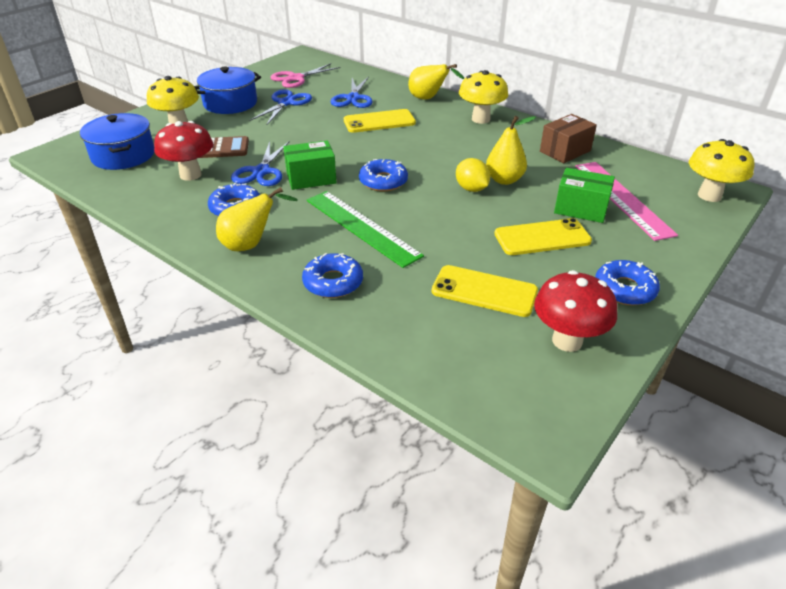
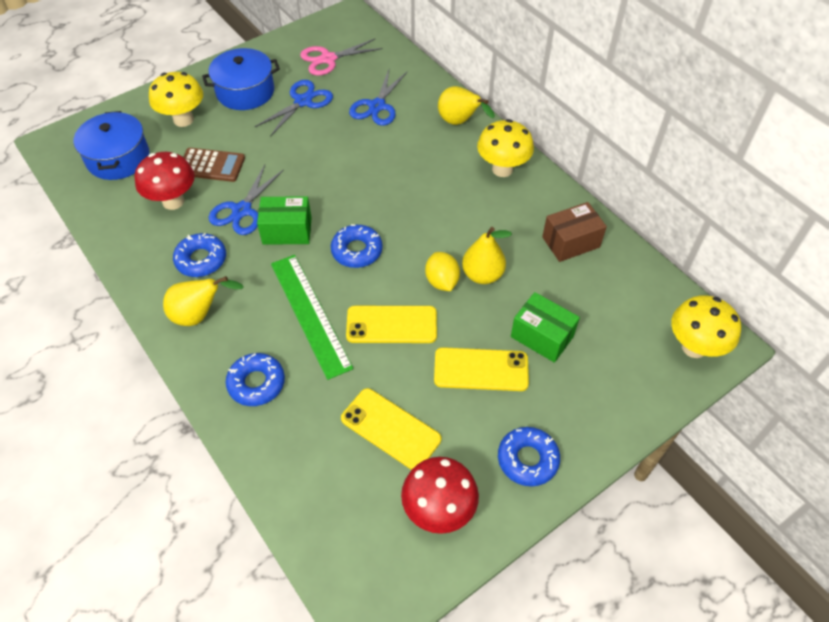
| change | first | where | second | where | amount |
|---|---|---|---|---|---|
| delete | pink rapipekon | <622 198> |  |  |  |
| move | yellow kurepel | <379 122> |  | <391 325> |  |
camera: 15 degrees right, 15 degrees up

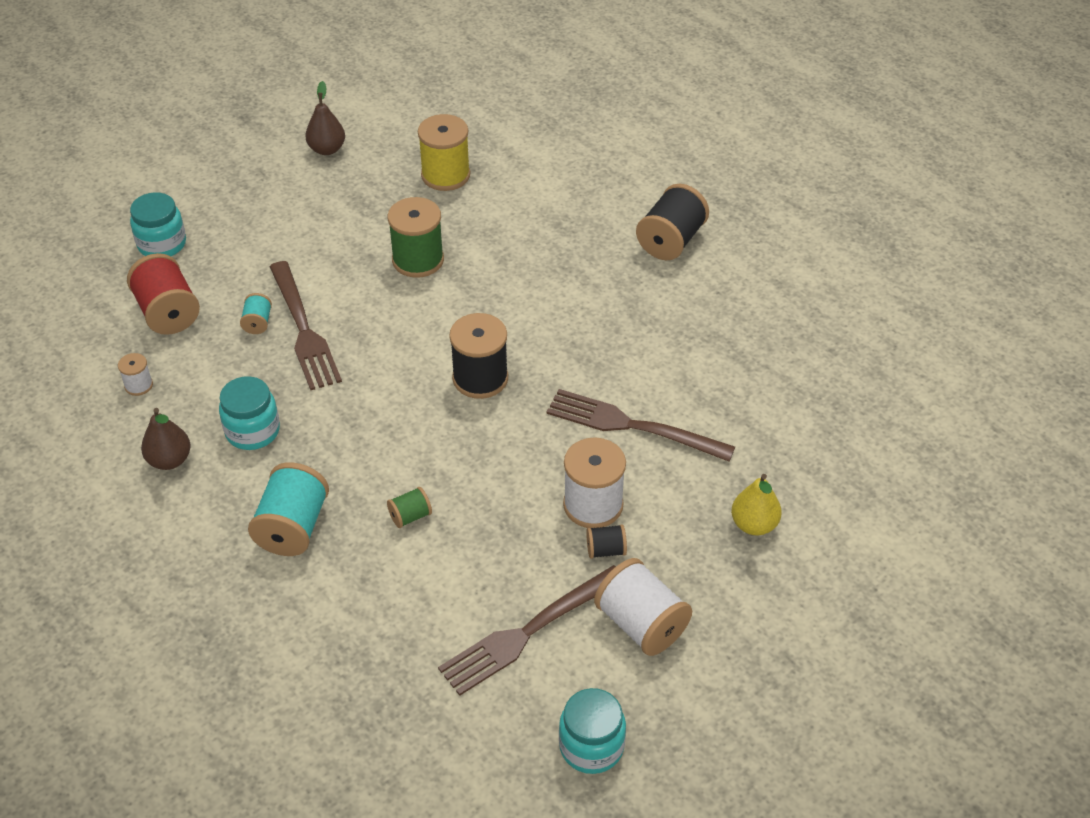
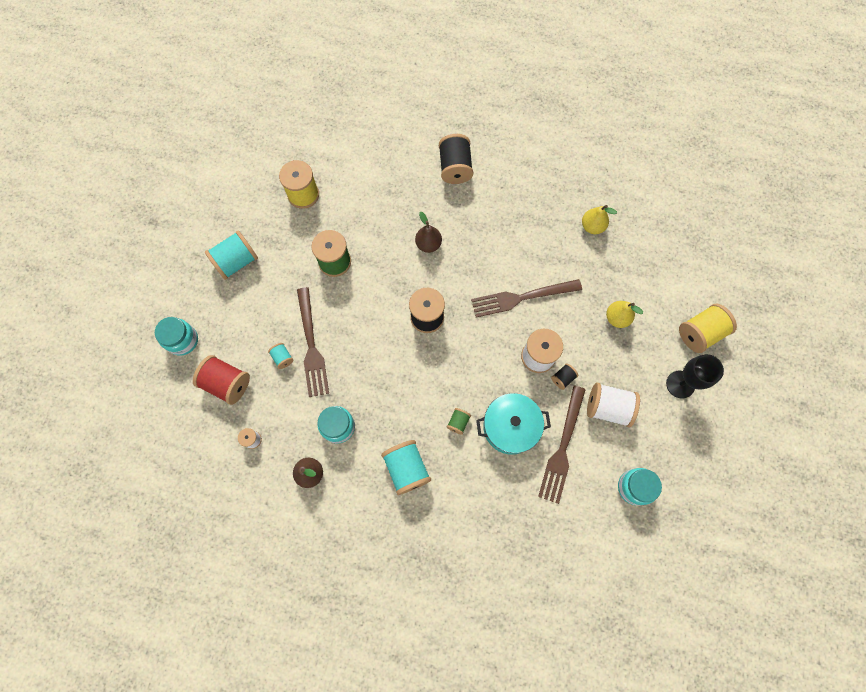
| change | first | where | second | where | amount |
|---|---|---|---|---|---|
| insert |  |  | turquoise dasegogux | <236 261> |  |
| insert |  |  | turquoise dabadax | <510 427> |  |
| insert |  |  | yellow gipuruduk | <592 226> |  |
| insert |  |  | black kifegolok | <680 384> |  |
| insert |  |  | yellow dasegogux | <700 333> |  |
| move | brown gipuruduk | <327 149> |  | <428 244> |  |
| rotate | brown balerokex | <304 330> |  | <311 346> | 45 degrees clockwise |
camera: 35 degrees left, 25 degrees up

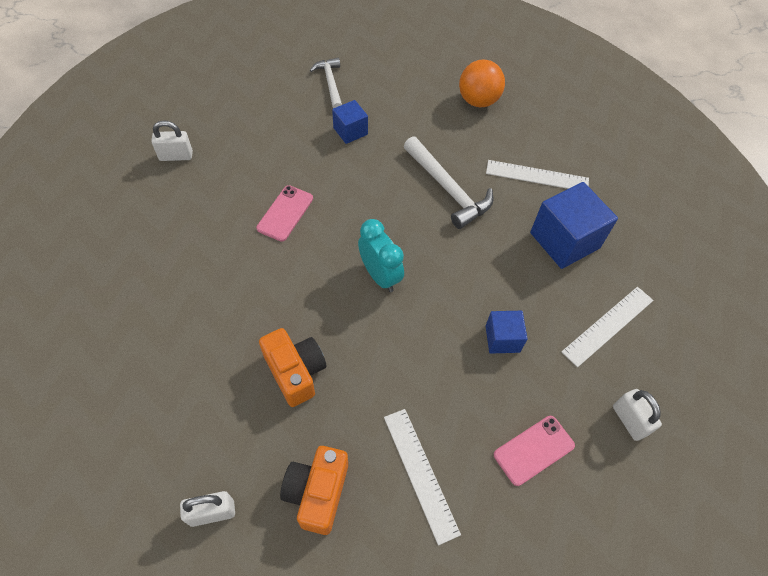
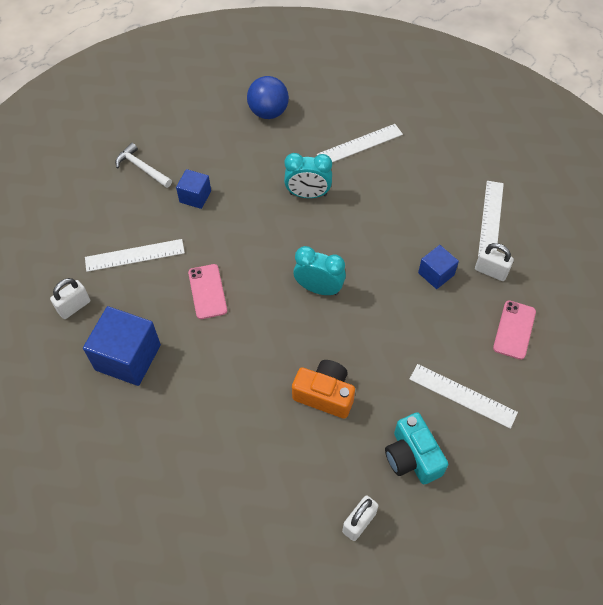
| change | first | where | second | where | amount |
|---|---|---|---|---|---|
| insert |  |  | white rapipekon | <135 255> |  |
| move | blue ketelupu | <564 240> |  | <128 357> |  |
| move | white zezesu | <629 420> |  | <491 271> |  |
| replace | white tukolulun | <447 189> | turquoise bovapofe | <308 194> |  |
| recolor | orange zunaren | <317 492> | turquoise zunaren | <412 457> |  |
| recolor | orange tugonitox | <478 101> | blue tugonitox | <268 112> |  |
camera: 35 degrees left, 0 degrees up

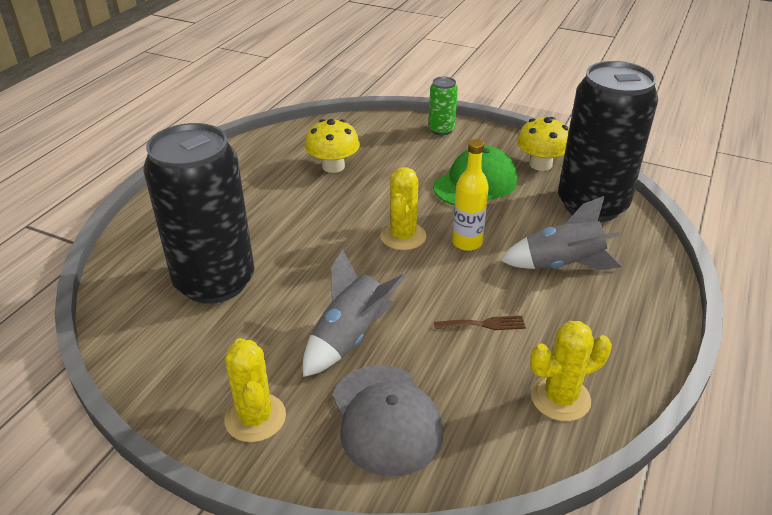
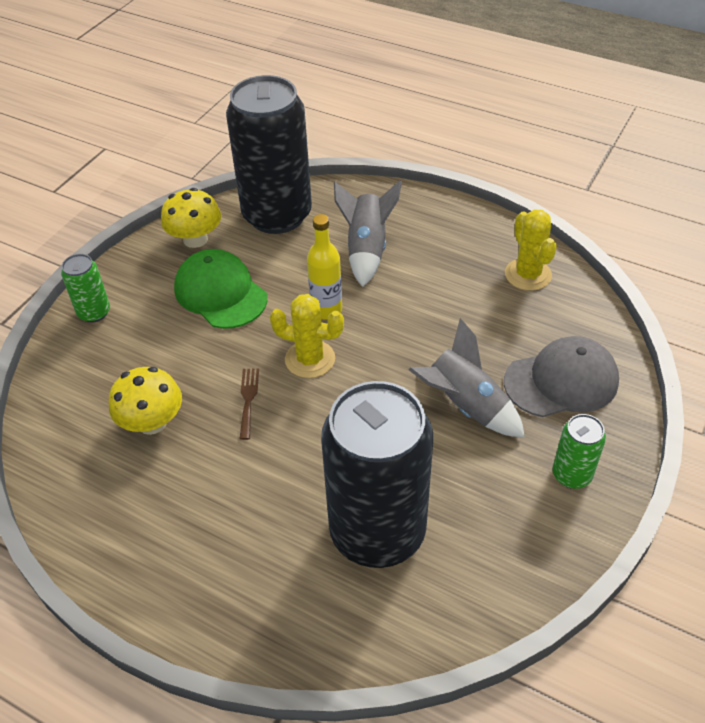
| change | first | where | second | where | amount |
|---|---|---|---|---|---|
| move | brown balerokex | <484 324> |  | <248 399> |  |
| replace | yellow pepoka | <255 418> | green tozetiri | <571 475> |  |
camera: 85 degrees left, 10 degrees up

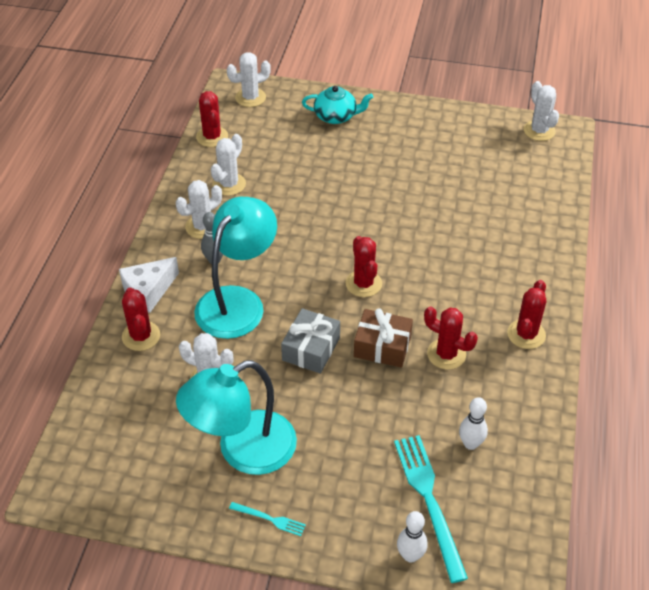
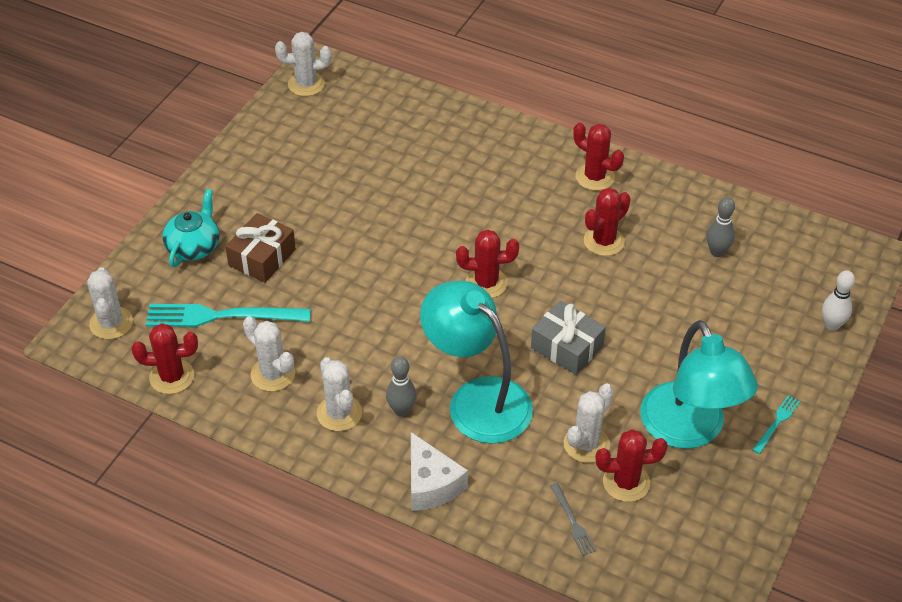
| change | first | where | second | where | amount |
|---|---|---|---|---|---|
| insert |  |  | grey balerokex | <572 521> |  |
| move | red pepoka | <141 336> |  | <626 482> |  |
| move | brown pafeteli | <382 346> |  | <262 257> |  |
| move | turquoise balerokex | <429 500> |  | <221 316> |  |
| recolor | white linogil | <470 444> | grey linogil | <717 252> |  |
camera: 75 degrees left, 0 degrees up

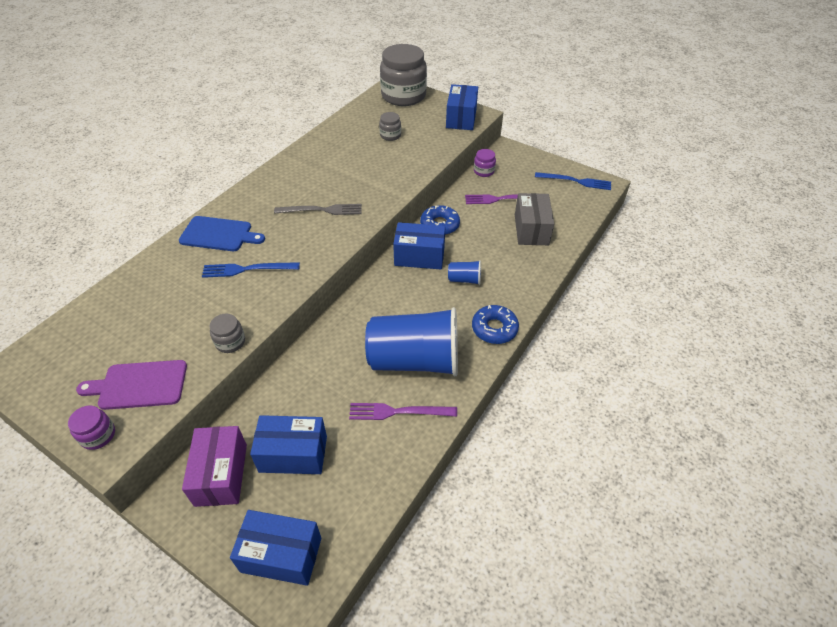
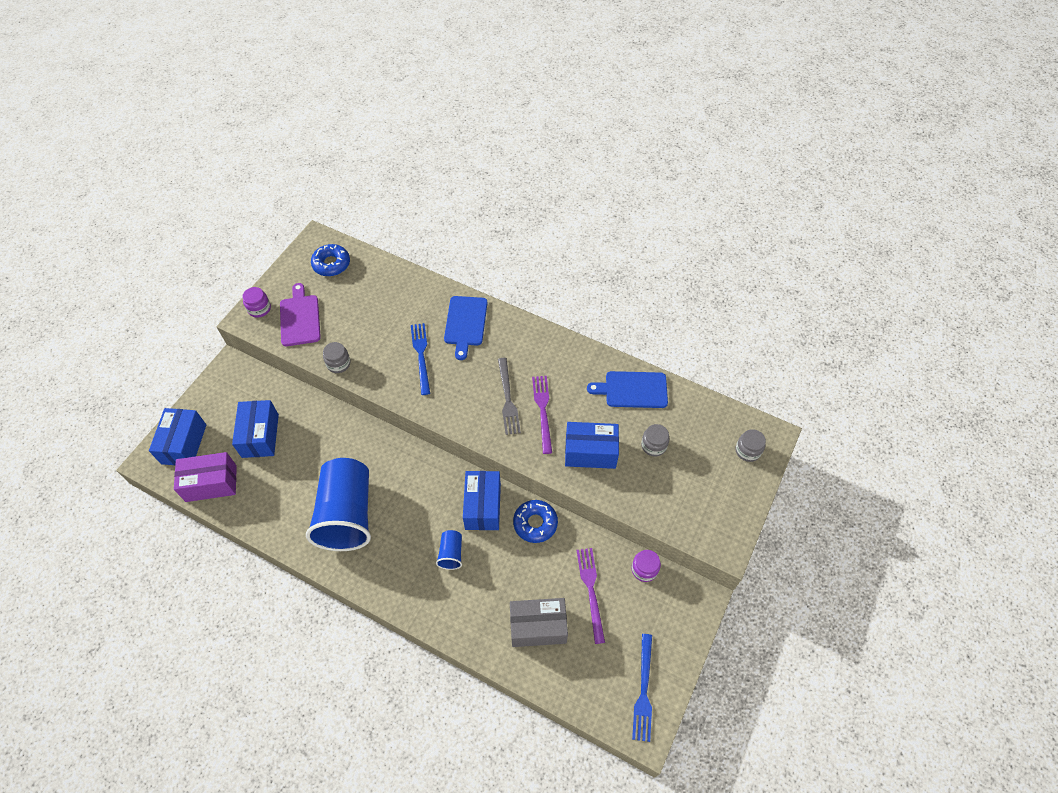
| change | first | where | second | where | amount |
|---|---|---|---|---|---|
| insert |  |  | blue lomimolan | <632 389> |  |
| move | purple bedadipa | <221 474> |  | <211 483> |  |
| move | purple balerokex | <398 412> |  | <543 411> |  |
| move | blue bedadipa | <461 118> |  | <590 452> |  |
| move | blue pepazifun | <494 328> |  | <331 264> |  |
| resize | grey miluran | <403 96> |  | <747 451> | x0.44 |
camera: 85 degrees right, 10 degrees up

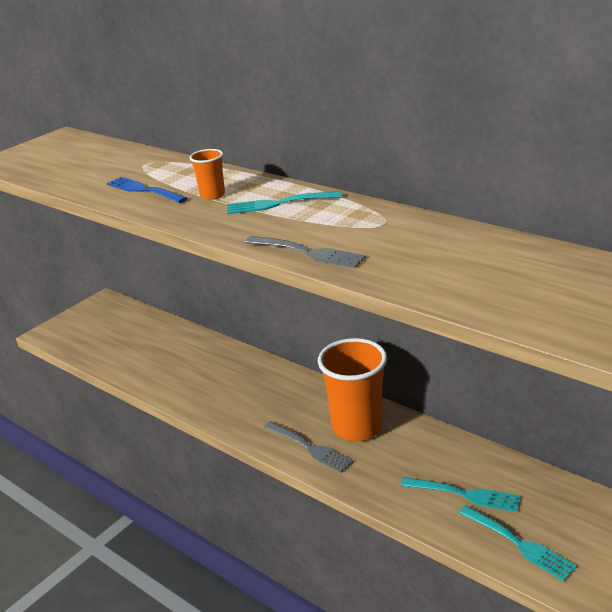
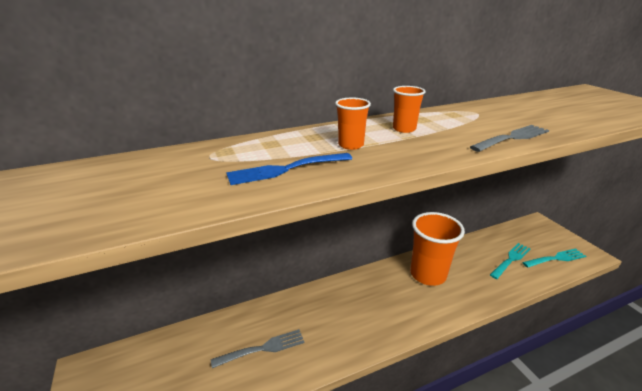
| change | first | where | second | where | amount |
|---|---|---|---|---|---|
| move | grey balerokex | <309 447> |  | <262 349> |  |
| replace | turquoise balerokex | <279 203> | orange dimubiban | <404 129> |  |
camera: 65 degrees left, 0 degrees up

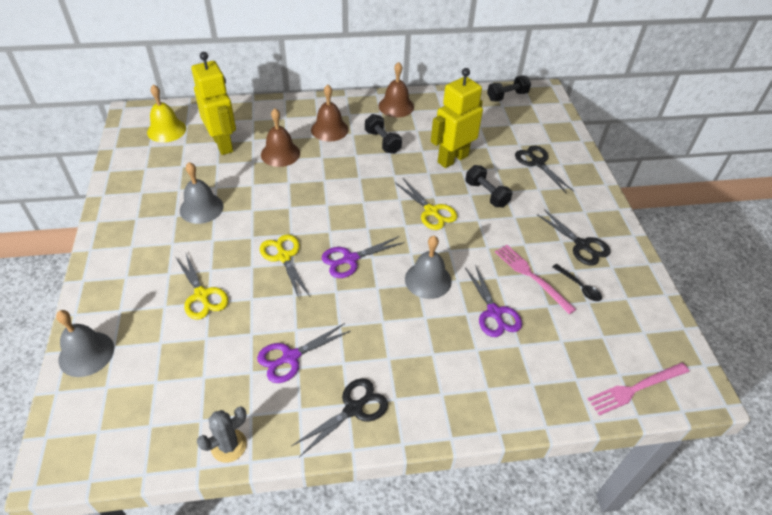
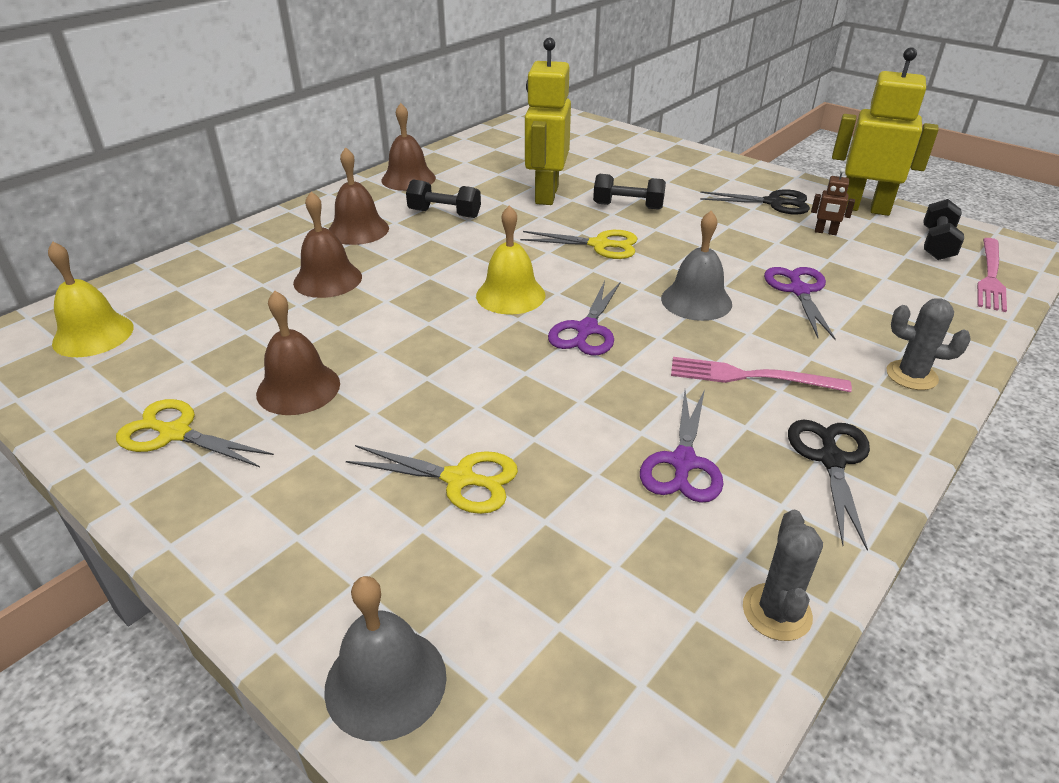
| change | first | where | second | where | amount |
|---|---|---|---|---|---|
| delete | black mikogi | <537 163> |  |  |  |
| insert |  |  | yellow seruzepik | <510 295> |  |
| insert |  |  | grey pepoka | <911 375> |  |
| move | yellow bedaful | <223 144> |  | <864 208> |  |
| move | yellow mikogi | <284 257> |  | <175 433> |  |
| move | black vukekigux | <507 96> |  | <936 244> |  |
| move | pink balerokex | <531 276> |  | <751 376> |  |
| replace | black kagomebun | <579 287> | brown bedaful | <825 232> |  |
| recolor | grey seruzepik | <201 208> | brown seruzepik | <298 388> |  |
| rotate | purple mikogi | <494 313> |  | <799 291> | 120 degrees counterclockwise |
camera: 40 degrees left, 10 degrees down

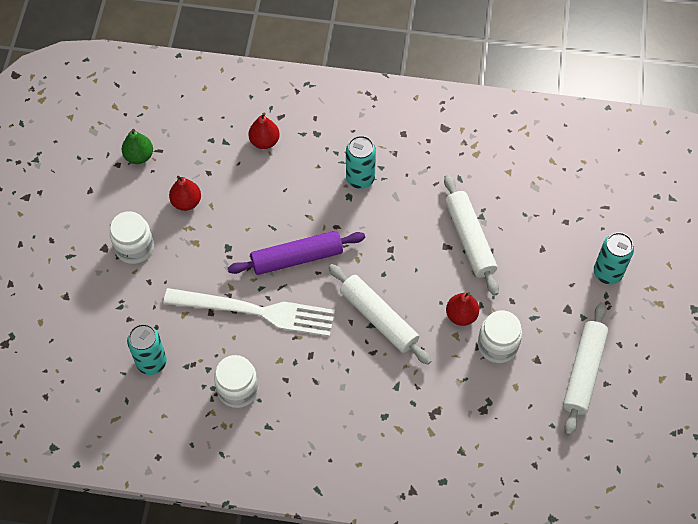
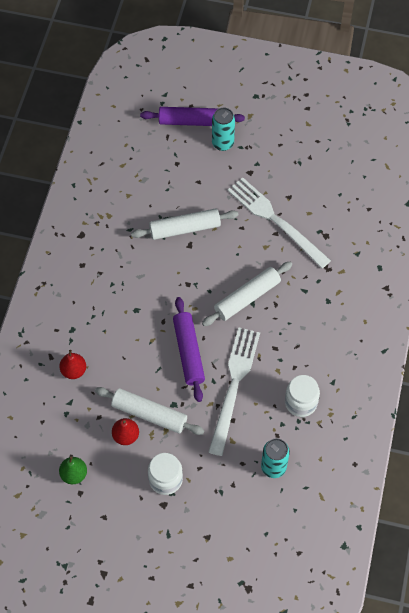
| change | first | where | second | where | amount |
|---|---|---|---|---|---|
| delete | turquoise tozetiri | <360 178> |  |  |  |
| delete | red gipuruduk | <461 315> |  |  |  |
| insert |  |  | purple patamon | <192 121> |  |
| move | white patamon | <583 371> |  | <149 414> |  |
| replace | white miluran | <497 345> | white balerokex | <275 220> |  |
camera: 85 degrees left, 0 degrees up

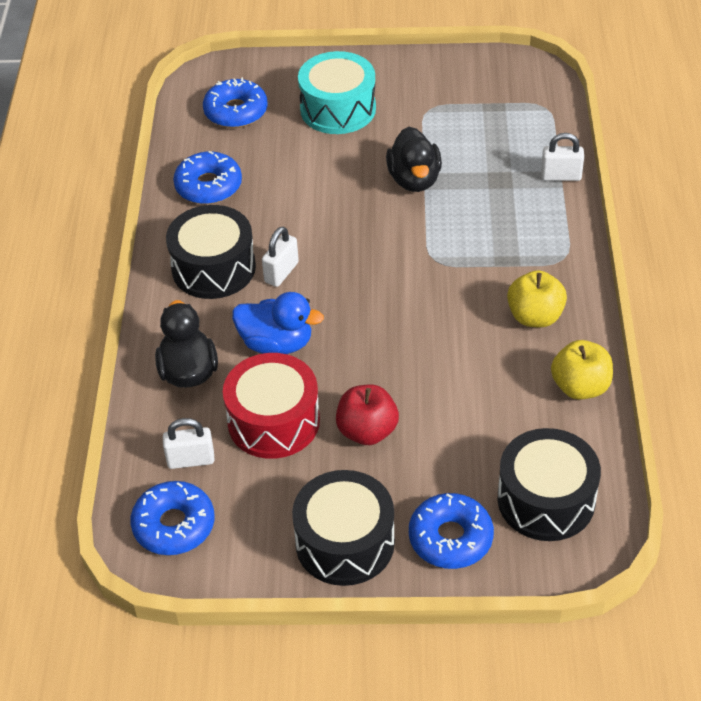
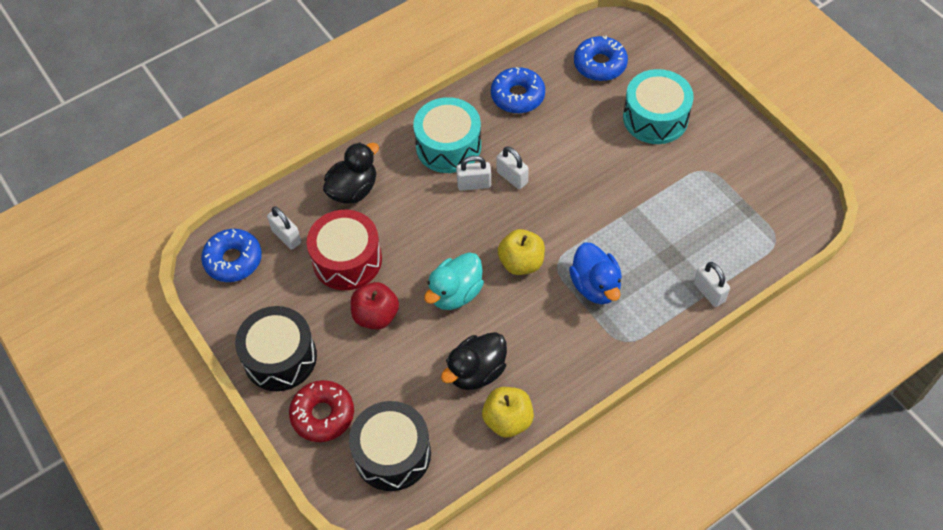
| change | first | where | second | where | amount |
|---|---|---|---|---|---|
| insert |  |  | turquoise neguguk | <455 293> |  |
| insert |  |  | white zezesu | <512 177> |  |
| move | blue neguguk | <276 343> |  | <595 286> |  |
| move | black neguguk | <414 180> |  | <476 372> |  |
| move | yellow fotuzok | <535 316> |  | <521 263> |  |
| recolor | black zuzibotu | <213 268> | turquoise zuzibotu | <448 146> |  |
| recolor | blue pepazifun | <450 538> | red pepazifun | <323 415> |  |
camera: 55 degrees right, 10 degrees up

